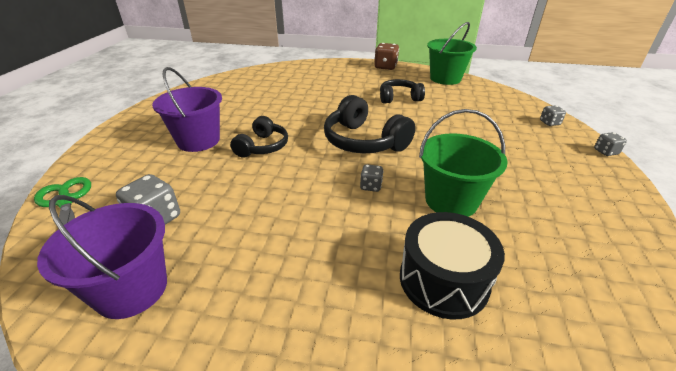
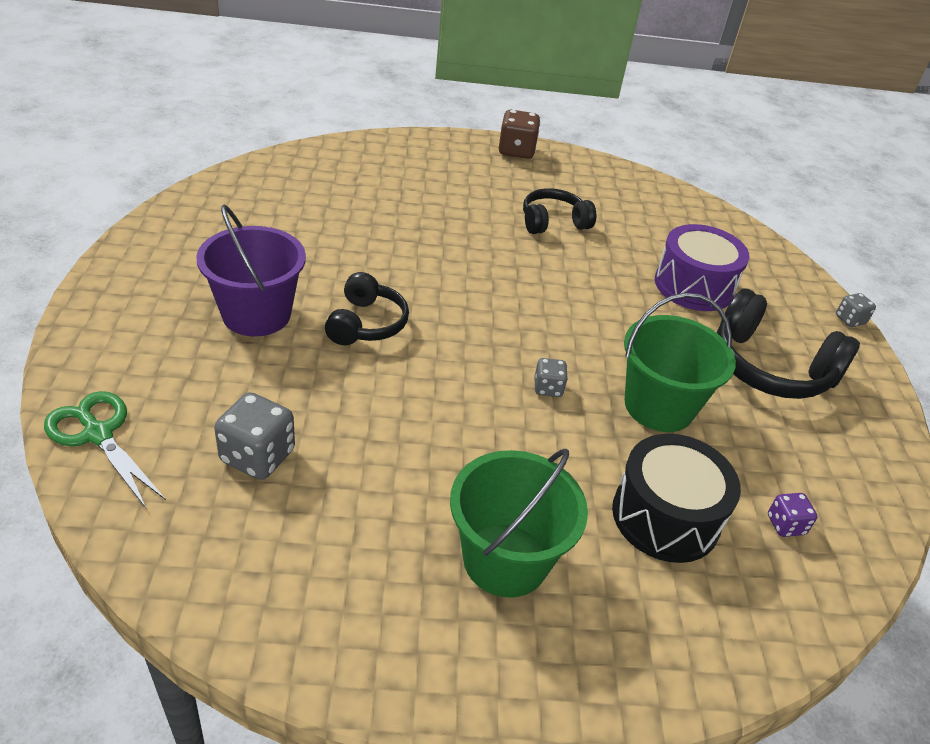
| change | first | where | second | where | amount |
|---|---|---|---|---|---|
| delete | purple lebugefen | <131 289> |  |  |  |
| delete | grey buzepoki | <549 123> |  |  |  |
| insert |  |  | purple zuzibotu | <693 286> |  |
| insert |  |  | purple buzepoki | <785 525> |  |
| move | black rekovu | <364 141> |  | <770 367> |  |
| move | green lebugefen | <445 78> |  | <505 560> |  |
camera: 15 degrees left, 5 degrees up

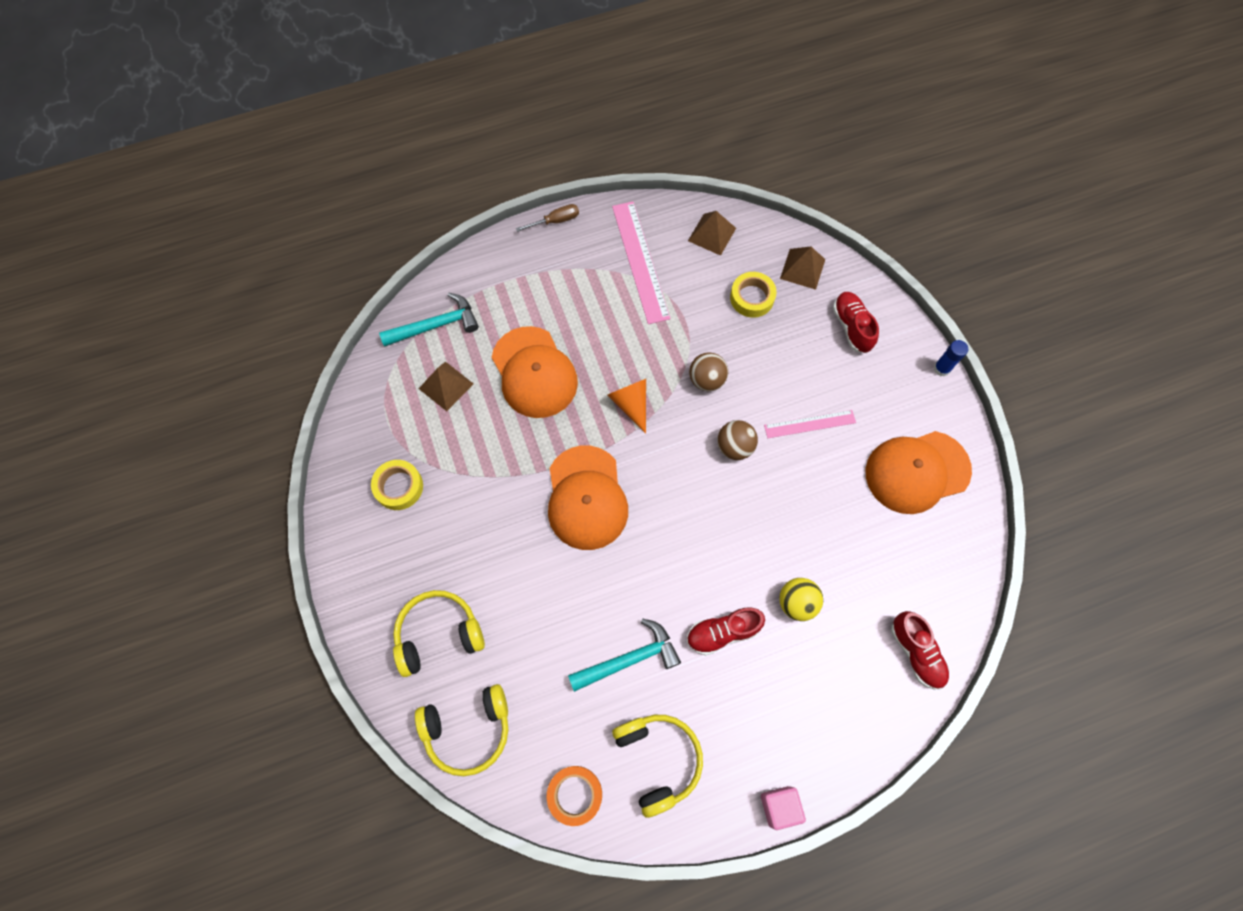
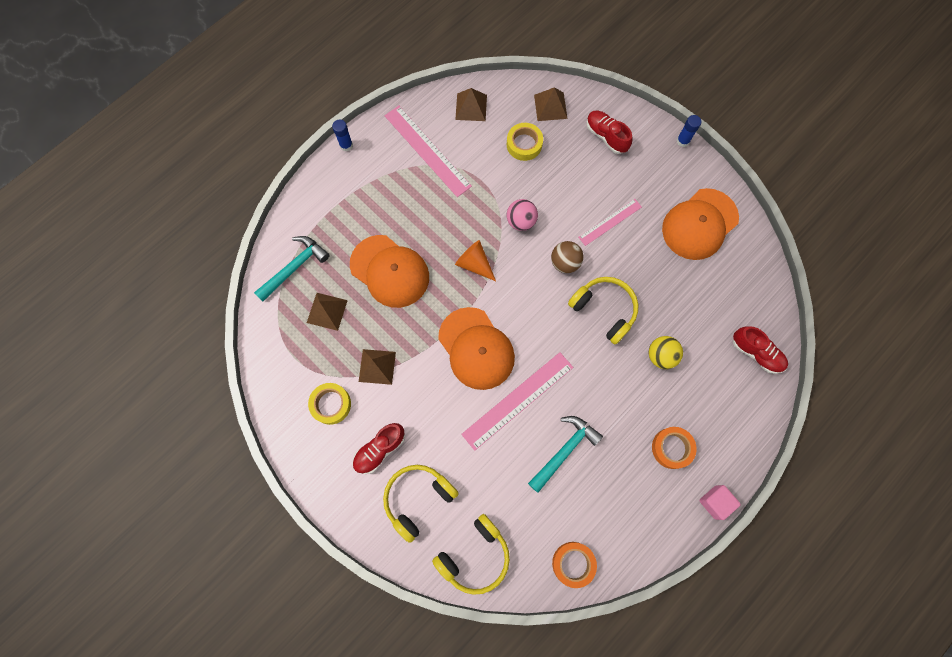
| change | first | where | second | where | amount |
|---|---|---|---|---|---|
| insert |  |  | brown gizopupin | <377 366> |  |
| insert |  |  | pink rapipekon | <517 400> |  |
| insert |  |  | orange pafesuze | <672 448> |  |
| move | yellow rekovu | <658 759> |  | <604 310> |  |
| move | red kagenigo | <722 632> |  | <380 449> |  |
| replace | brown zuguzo | <555 221> | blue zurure | <346 145> |  |
| recolor | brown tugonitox | <706 380> | pink tugonitox | <521 221> |  |
camera: 25 degrees left, 5 degrees up

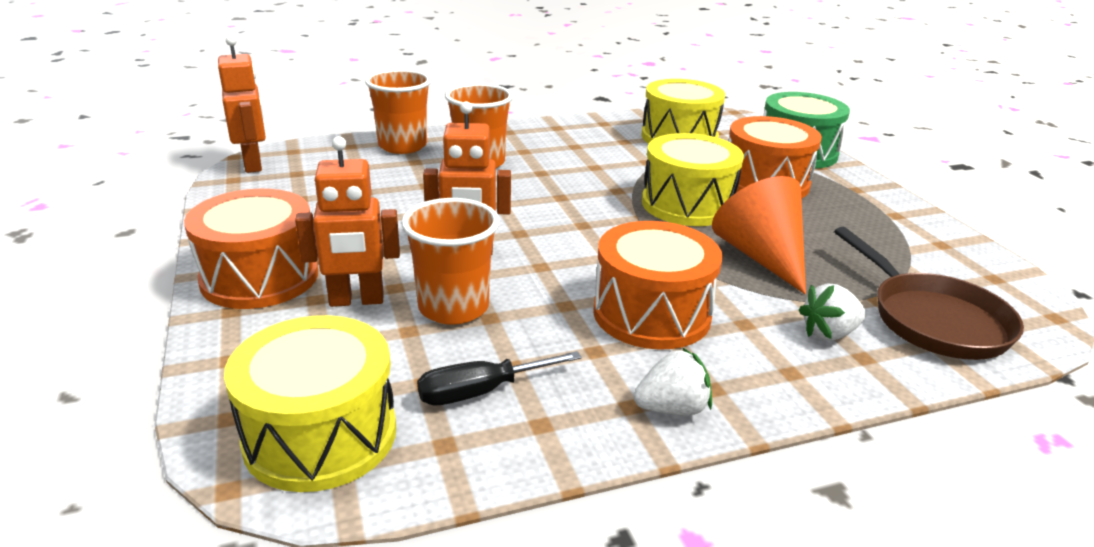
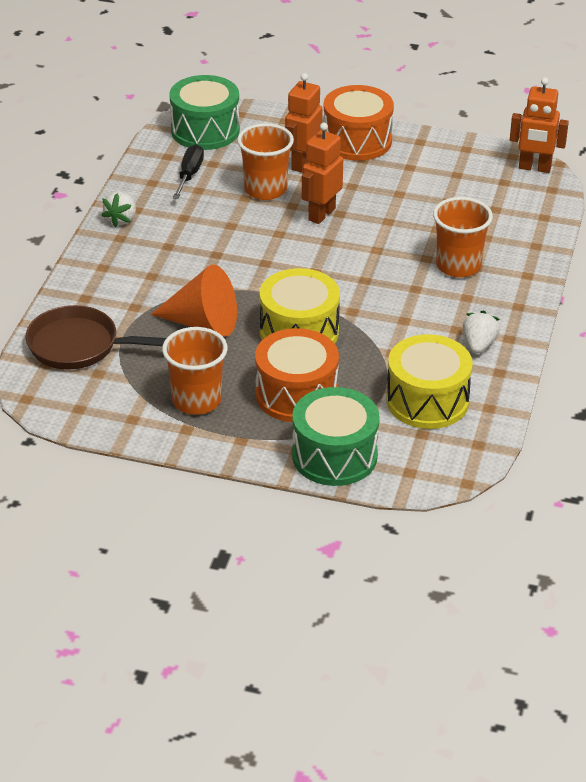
| change | first | where | second | where | amount |
|---|---|---|---|---|---|
| delete | orange zuzibotu | <651 314> |  |  |  |
| move | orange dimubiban | <402 146> |  | <196 400> |  |
| move | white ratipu | <829 333> |  | <479 345> |  |
| recolor | yellow zuzibotu | <320 435> | green zuzibotu | <205 130> |  |
camera: 125 degrees right, 10 degrees up

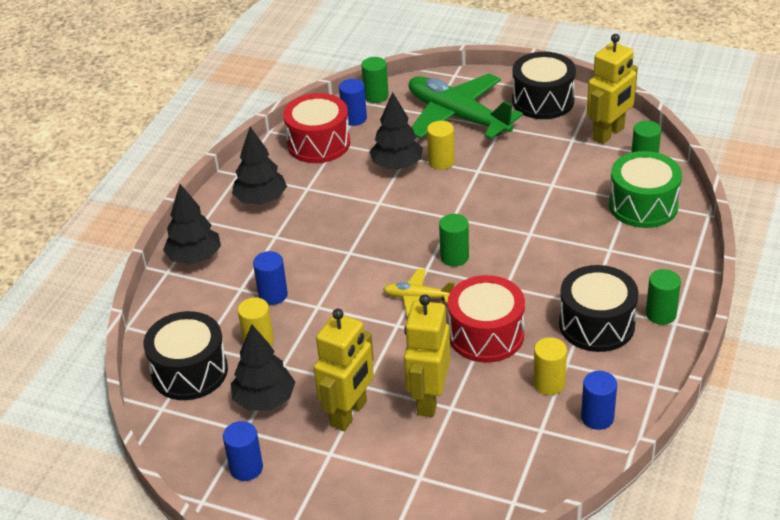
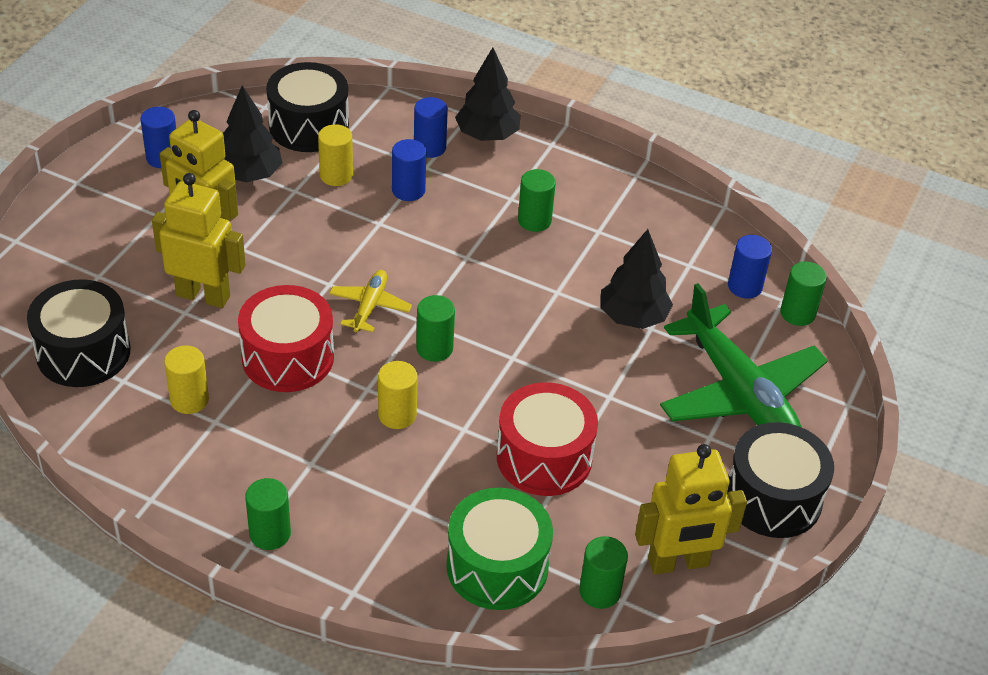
| change | first | where | second | where | amount |
|---|---|---|---|---|---|
| delete | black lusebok | <261 199> |  |  |  |
| insert |  |  | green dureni | <534 220> |  |
| move | red zuzibotu | <318 143> |  | <544 457> |  |
| move | yellow dureni | <441 162> |  | <397 415> |  |
| move | black zuzibotu | <596 324> |  | <83 352> |  |
| move | blue dureni | <597 417> |  | <429 147> |  |
| rotate | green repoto | <457 116> |  | <740 393> | 105 degrees clockwise |
| rotate | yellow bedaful | <608 134> |  | <678 563> | 60 degrees counterclockwise |
camera: 90 degrees right, 5 degrees up

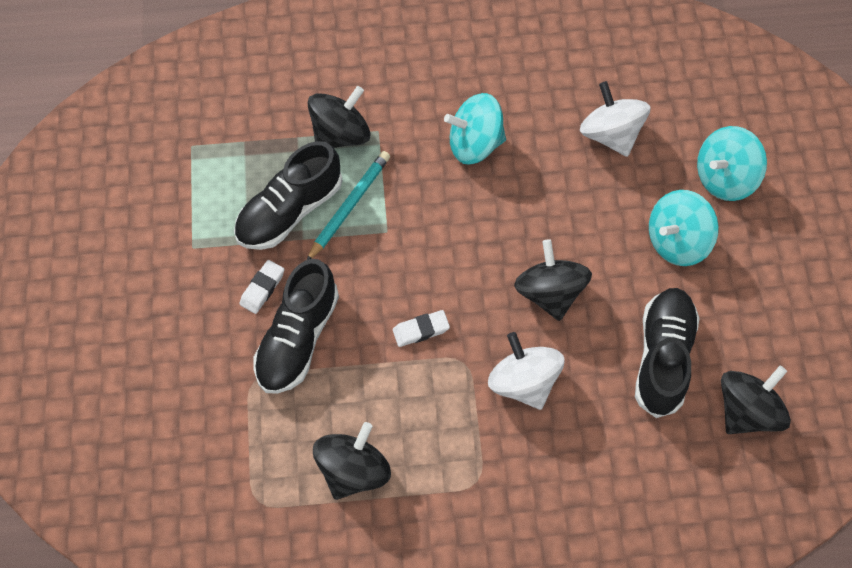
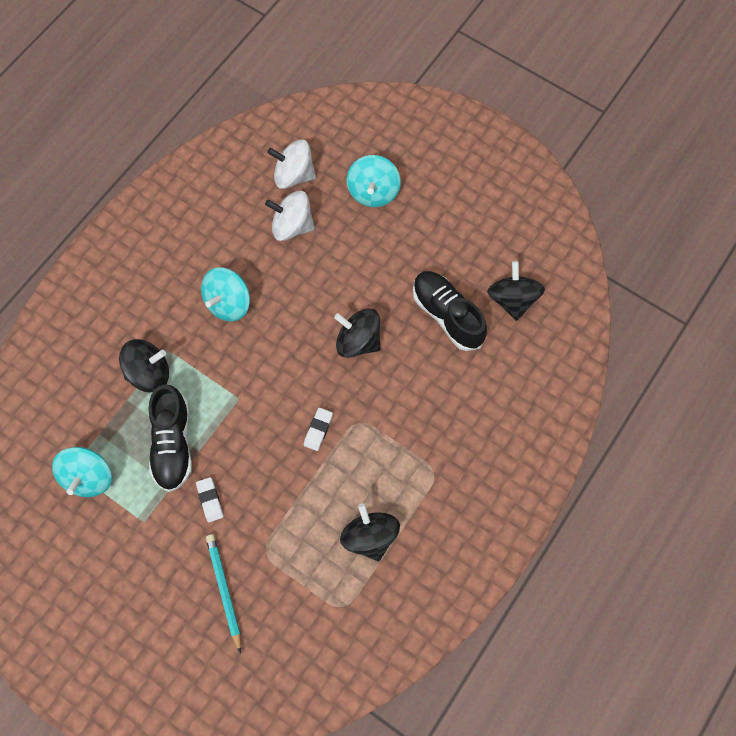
| change | first | where | second | where | amount |
|---|---|---|---|---|---|
| delete | black kagenigo | <298 338> |  |  |  |
| move | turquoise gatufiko | <350 206> |  | <224 590> |  |
| move | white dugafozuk | <523 382> |  | <293 175> |  |
| move | turquoise dugafozuk | <677 241> |  | <89 477> |  |
| rotate | black dugafozuk | <341 134> |  | <149 373> | 75 degrees clockwise |
camera: 50 degrees left, 5 degrees up

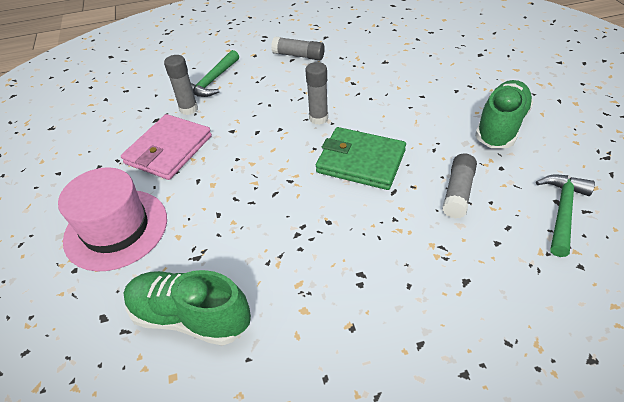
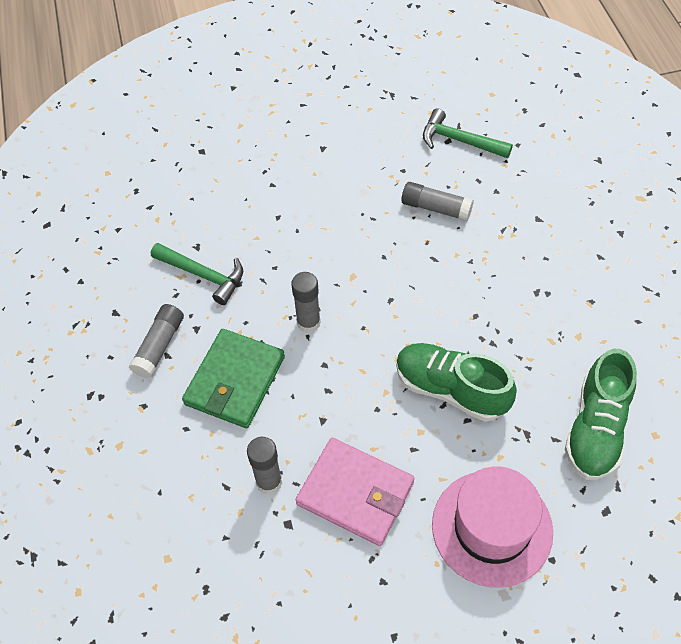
| change | first | where | second | where | amount |
|---|---|---|---|---|---|
| move | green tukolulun | <212 81> |  | <203 275> |  |
| move | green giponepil | <361 161> |  | <235 381> |  |
| move | green kagenigo | <500 126> |  | <450 390> |  |
camera: 90 degrees left, 10 degrees up

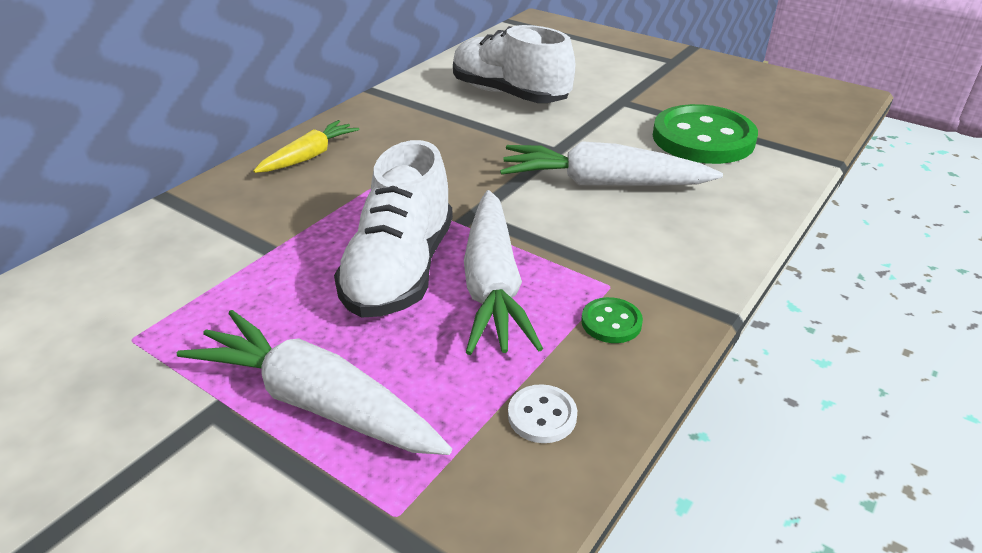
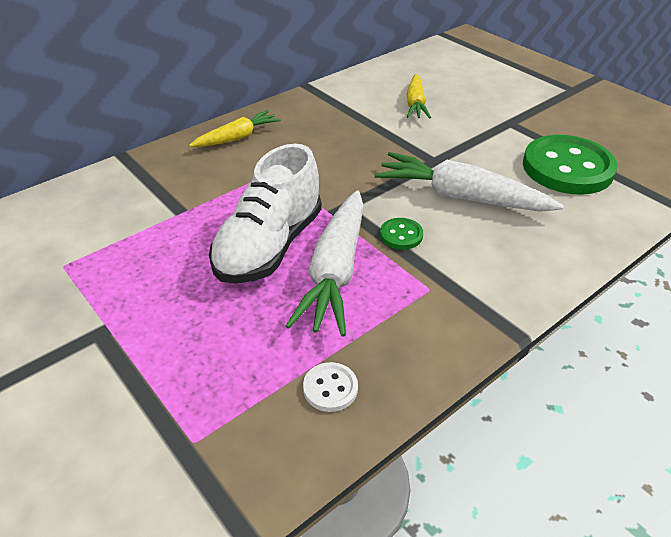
| change | first | where | second | where | amount |
|---|---|---|---|---|---|
| delete | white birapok | <318 403> |  |  |  |
| move | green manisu | <611 322> |  | <401 235> |  |
| replace | white kagenigo | <509 94> | yellow birapok | <415 103> |  |
camera: 15 degrees right, 5 degrees up

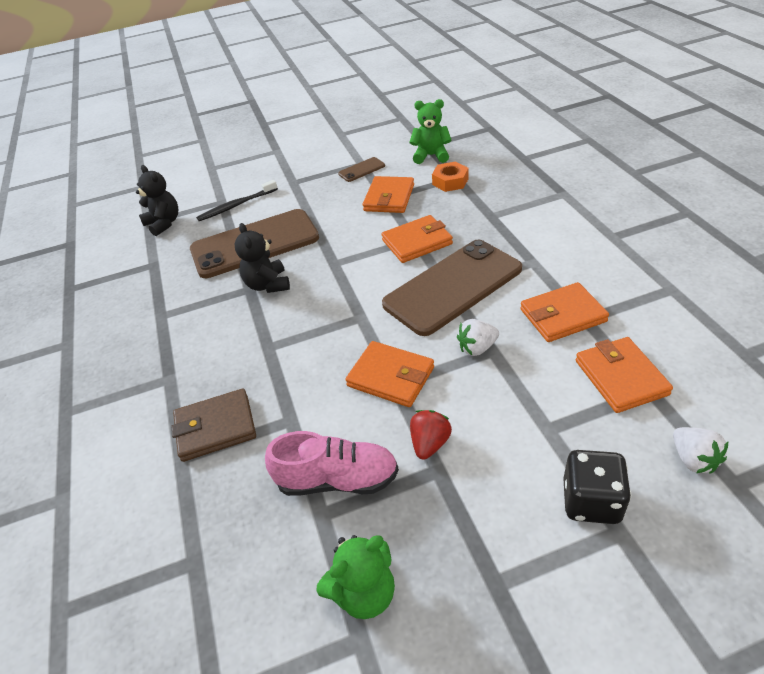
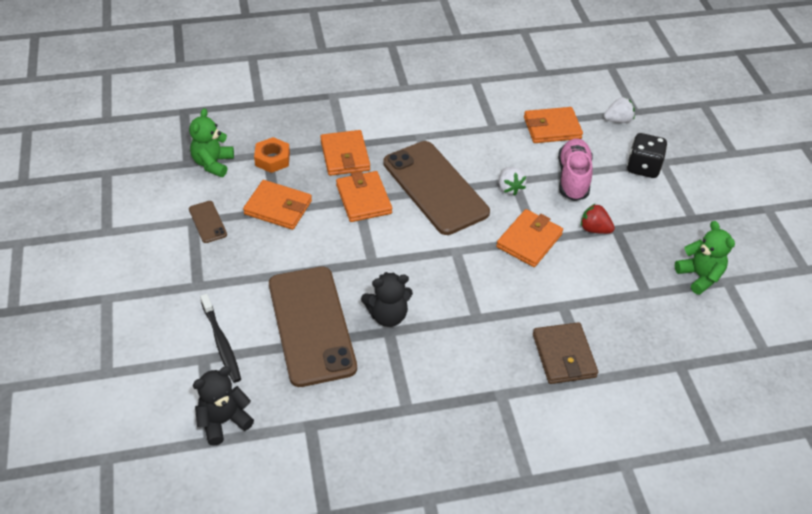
| change | first | where | second | where | amount |
|---|---|---|---|---|---|
| move | pink kagenigo | <337 479> |  | <573 178> |  |
| move | orange giponepil | <562 315> |  | <345 156> |  |
camera: 90 degrees left, 5 degrees up

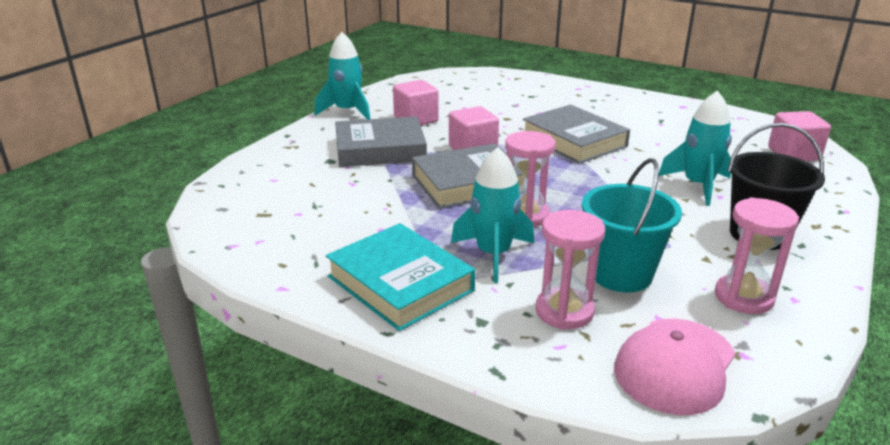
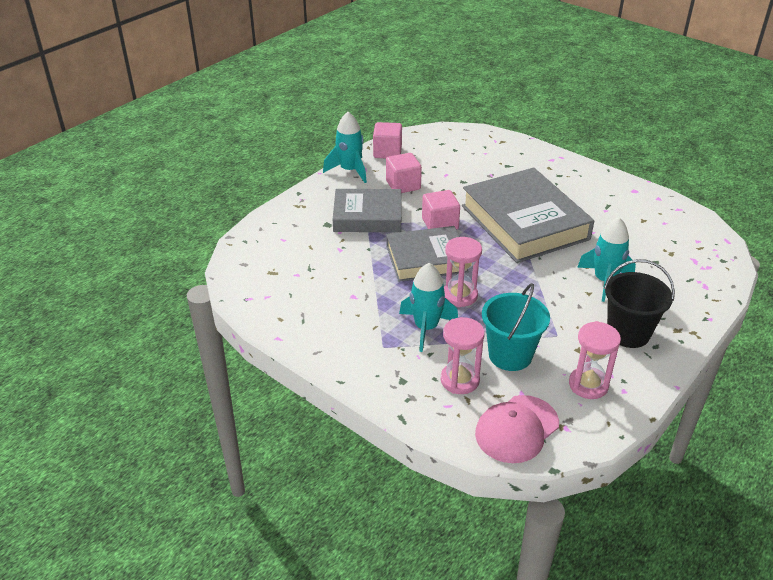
| change | first | where | second | where | amount |
|---|---|---|---|---|---|
| delete | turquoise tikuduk | <400 283> |  |  |  |
| move | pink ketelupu | <793 154> |  | <387 152> |  |
| resize | grey tikuduk | <573 141> |  | <524 222> | x1.57 |
camera: 10 degrees right, 10 degrees up

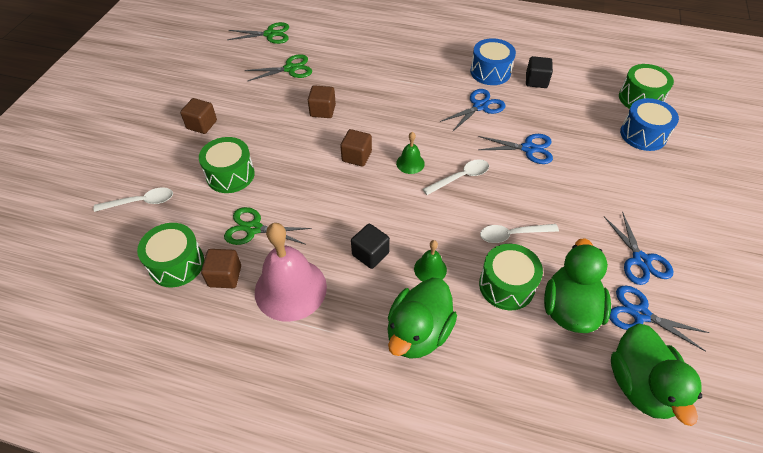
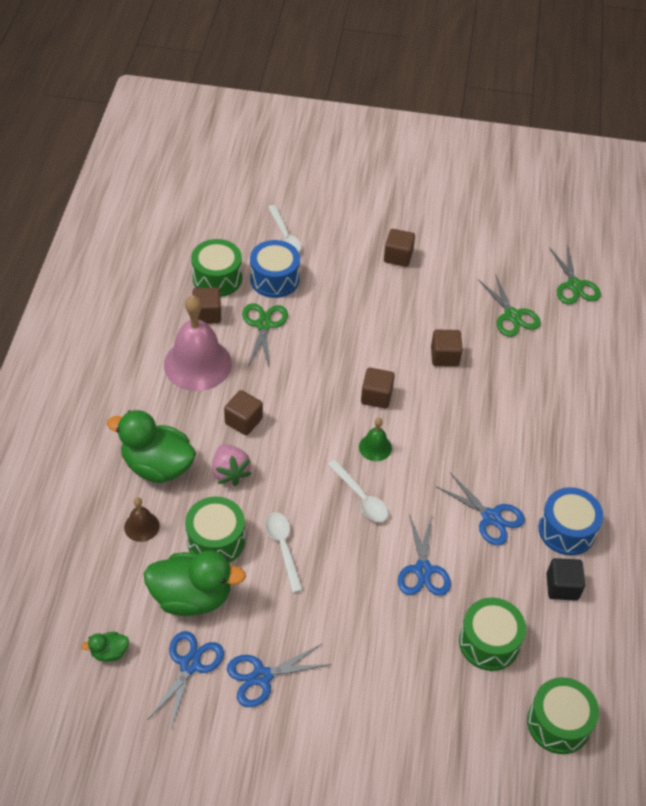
| change | first | where | second | where | amount |
|---|---|---|---|---|---|
| insert |  |  | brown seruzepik | <141 526> |  |
| move | green zuzibotu | <230 175> |  | <489 642> |  |
| move | blue zuzibotu | <643 134> |  | <274 279> |  |
| replace | green seruzepik | <430 269> | pink ratipu | <230 472> |  |
| recolor | black ketelupu | <370 254> | brown ketelupu | <243 421> |  |
| resize | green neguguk | <640 385> |  | <109 652> | x0.45 |
camera: 80 degrees right, 0 degrees up

